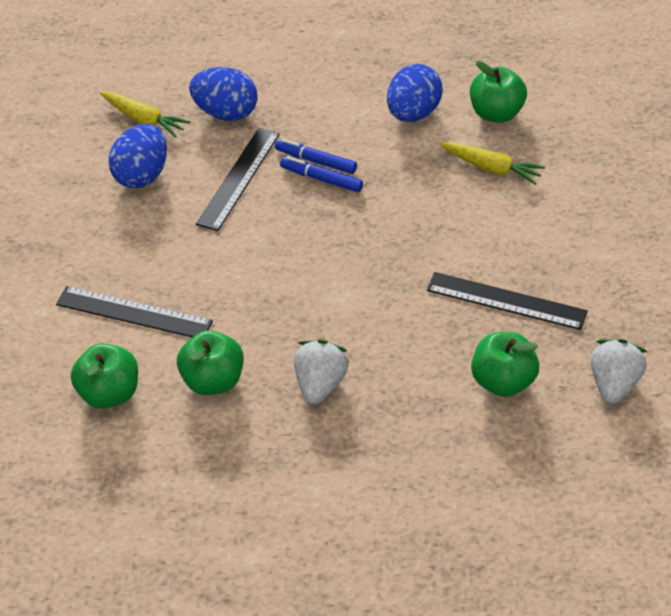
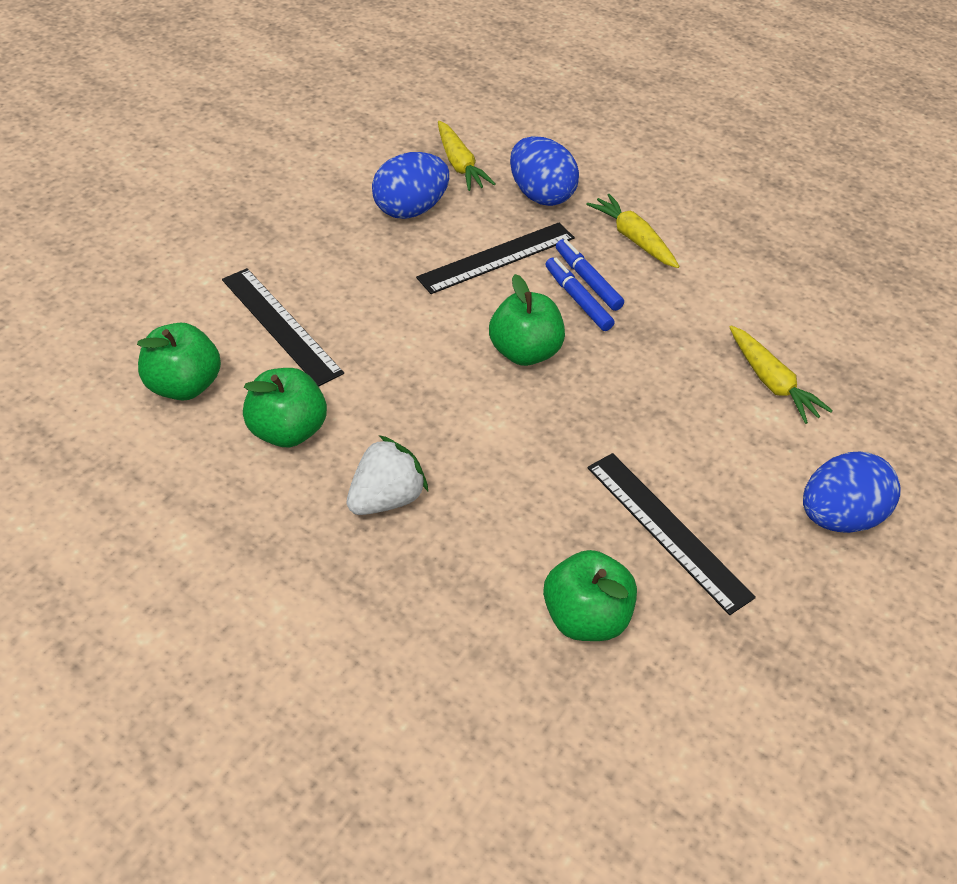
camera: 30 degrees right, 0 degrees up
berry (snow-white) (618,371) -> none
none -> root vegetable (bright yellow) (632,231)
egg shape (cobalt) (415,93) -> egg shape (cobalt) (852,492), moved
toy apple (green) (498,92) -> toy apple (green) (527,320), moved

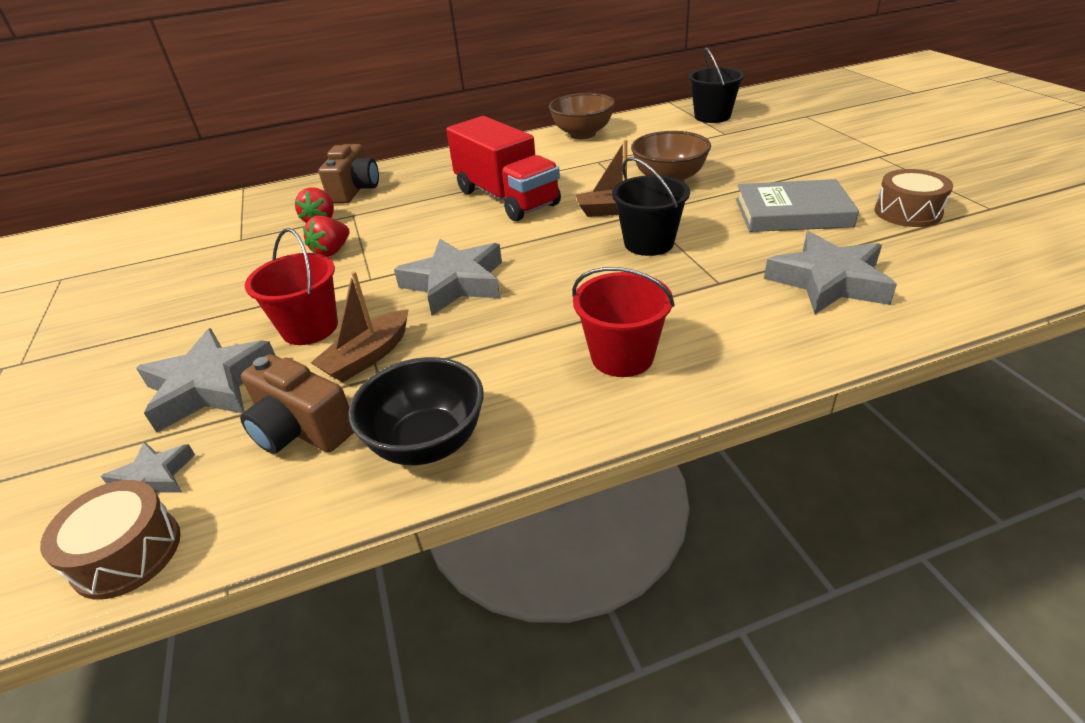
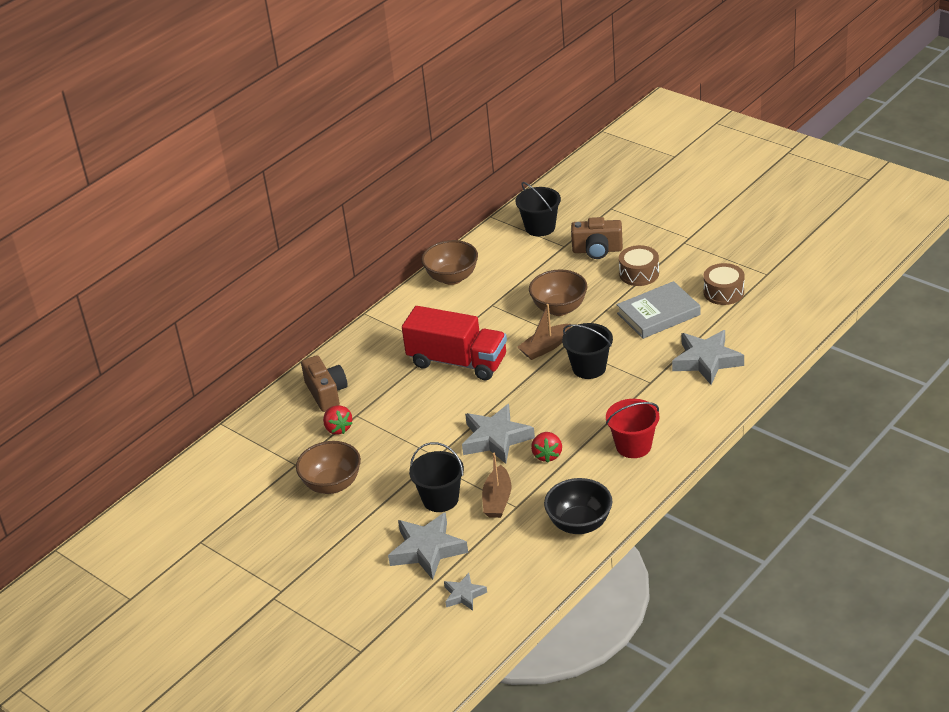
camera: 30 degrees left, 0 degrees up
none -> bowl (russet) (328,467)
toy drum (russet) (110,540) -> toy drum (russet) (639,265), moved
camera (russet) (297,404) -> camera (russet) (597,238), moved
berry (red) (326,236) -> berry (red) (546,447), moved
sand bucket (red) (291,286) -> sand bucket (ebony) (436,477)

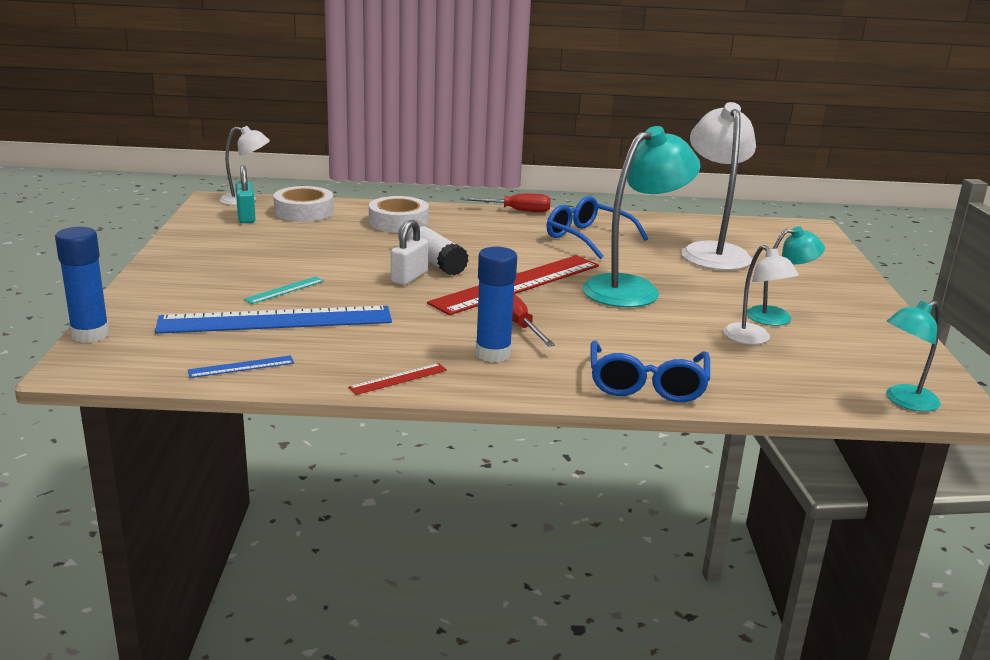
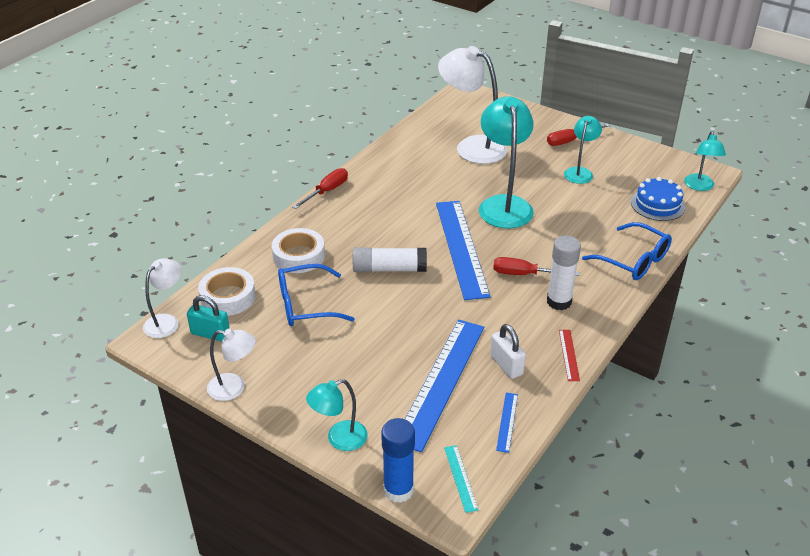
camera: 55 degrees left, 15 degrees up
none -> lamp (turquoise) (337,415)
none -> hand screwdriver (red) (578,134)
none -> cake (cobalt) (658,199)
ruler (turquoise) (284,290) -> ruler (turquoise) (461,479), moved
lock (snow-white) (409,252) -> lock (snow-white) (508,351), moved
eyeglasses (cobalt) (597,227) -> eyeglasses (cobalt) (316,295), moved
lamp (snow-white) (761,294) -> lamp (snow-white) (231,364), moved
ruler (red) (513,285) -> ruler (cobalt) (463,250)
glue stick (cobalt) (496,304) -> glue stick (snow-white) (564,273)

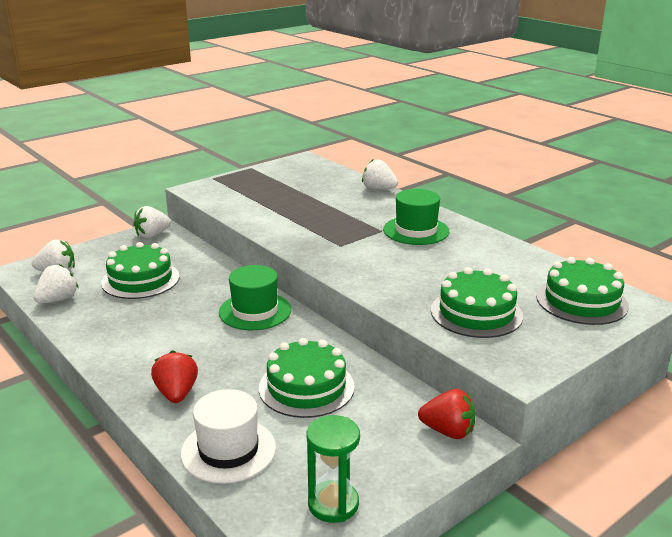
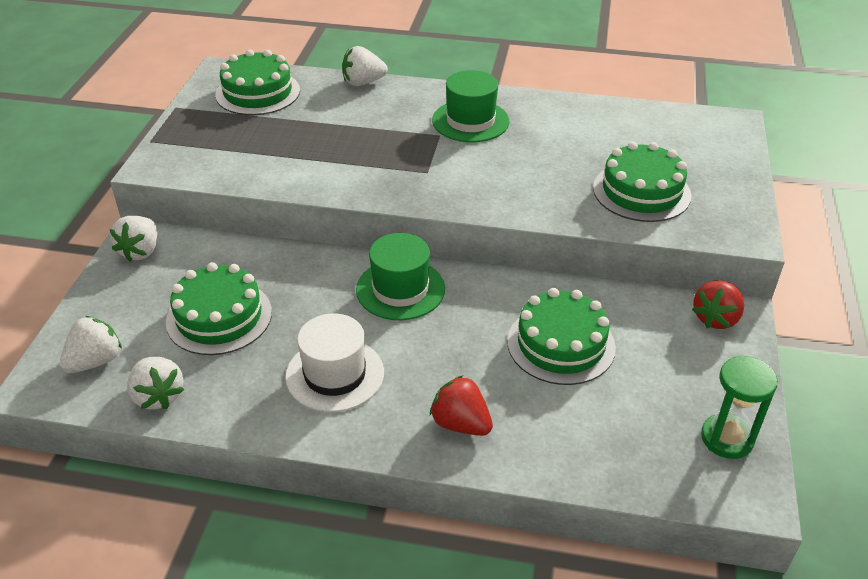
camera: 40 degrees left, 15 degrees up
tall hat (snow-white) (228,436) -> tall hat (snow-white) (334,362), moved
cake (green) (582,291) -> cake (green) (257,82), moved
berry (snow-white) (55,283) -> berry (snow-white) (155,383), 150 degrees clockwise
berry (red) (447,414) -> berry (red) (718,305), 150 degrees clockwise

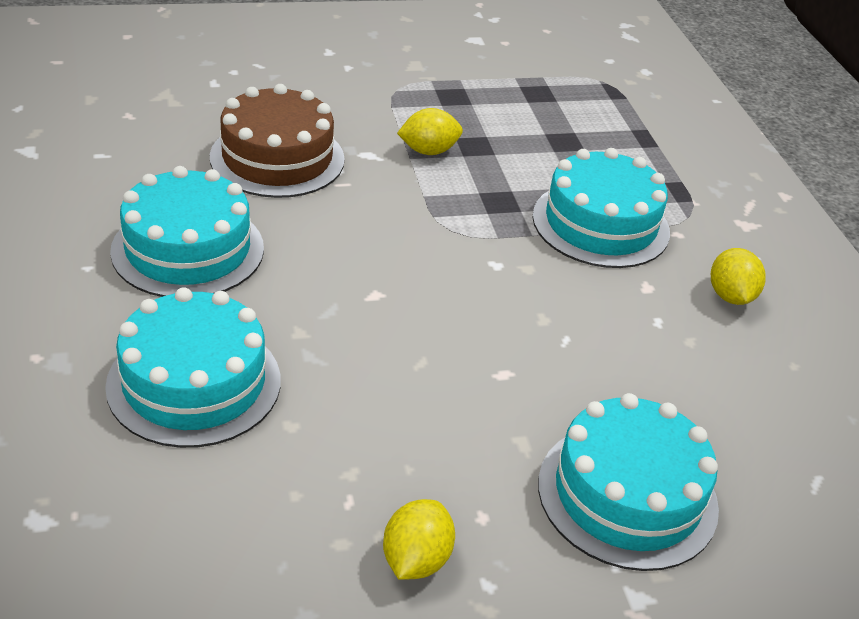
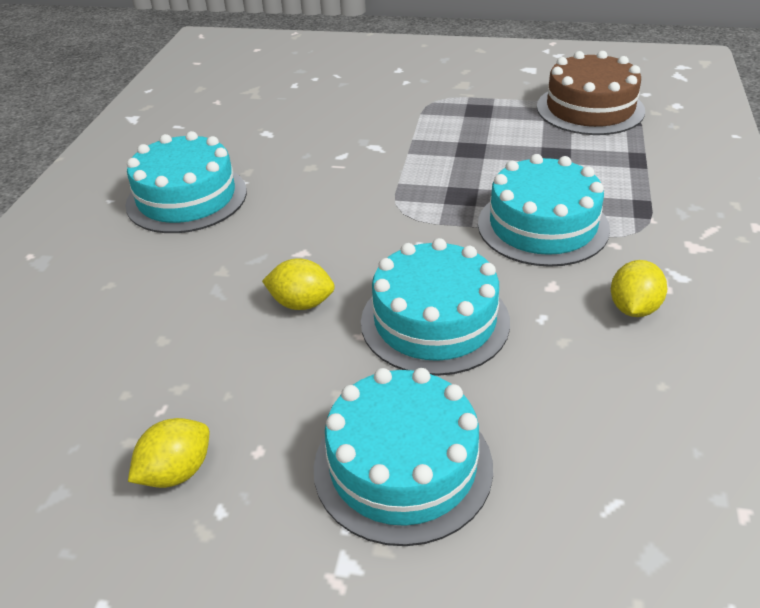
camera: 30 degrees right, 0 degrees up
cake (turquoise) (193,367) -> cake (turquoise) (435,307), moved
cake (russet) (277,141) -> cake (russet) (591,93), moved
lemon (bright yellow) (430,131) -> lemon (bright yellow) (298,284), moved

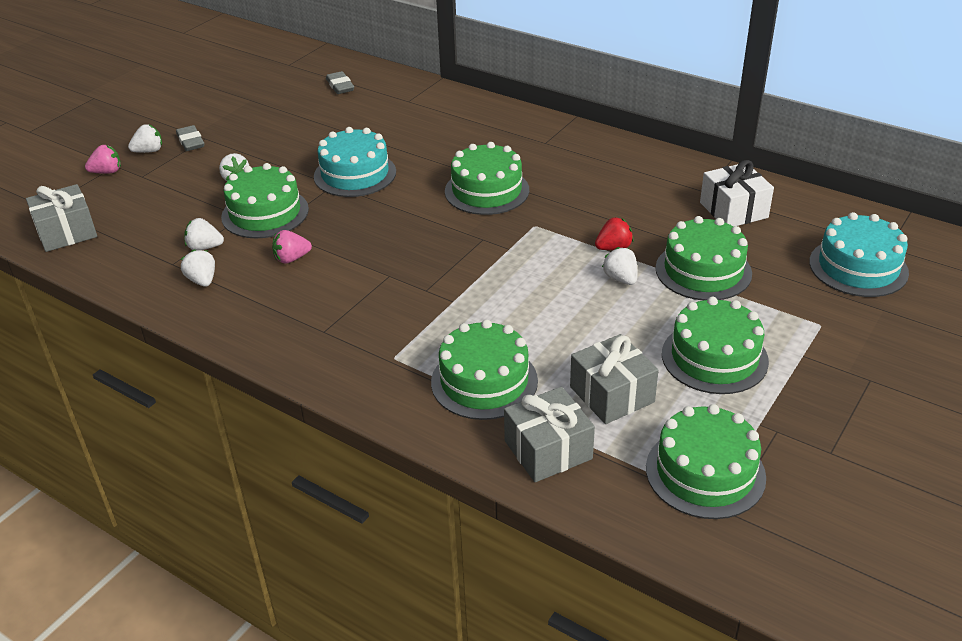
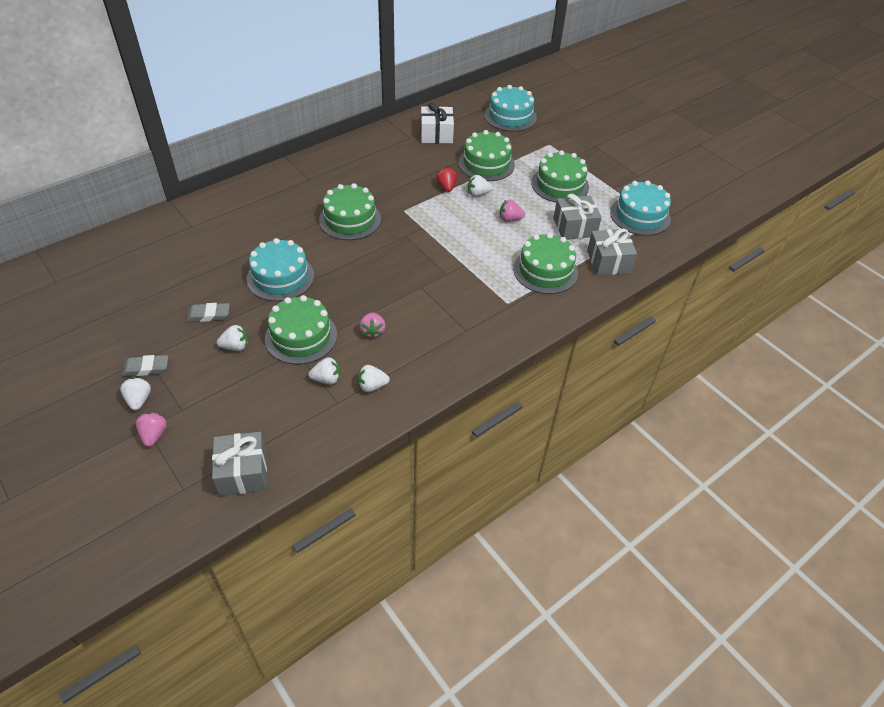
camera: 75 degrees left, 10 degrees up
none -> berry (pink) (512,211)
gum eraser (grey) (340,82) -> gum eraser (grey) (208,312), moved
cake (green) (706,461) -> cake (turquoise) (640,208)
berry (snow-white) (204,234) -> berry (snow-white) (325,371), 120 degrees counterclockwise

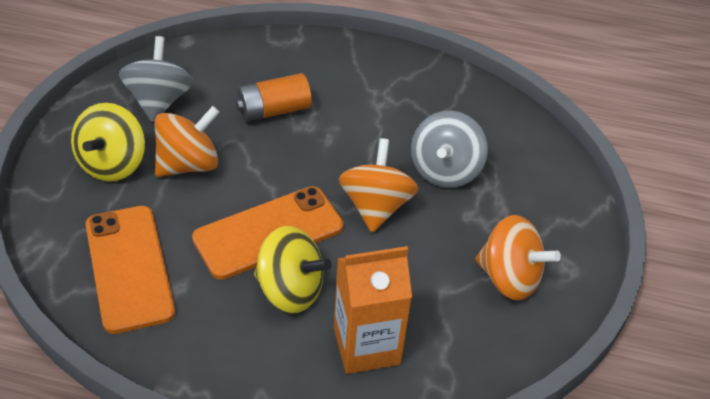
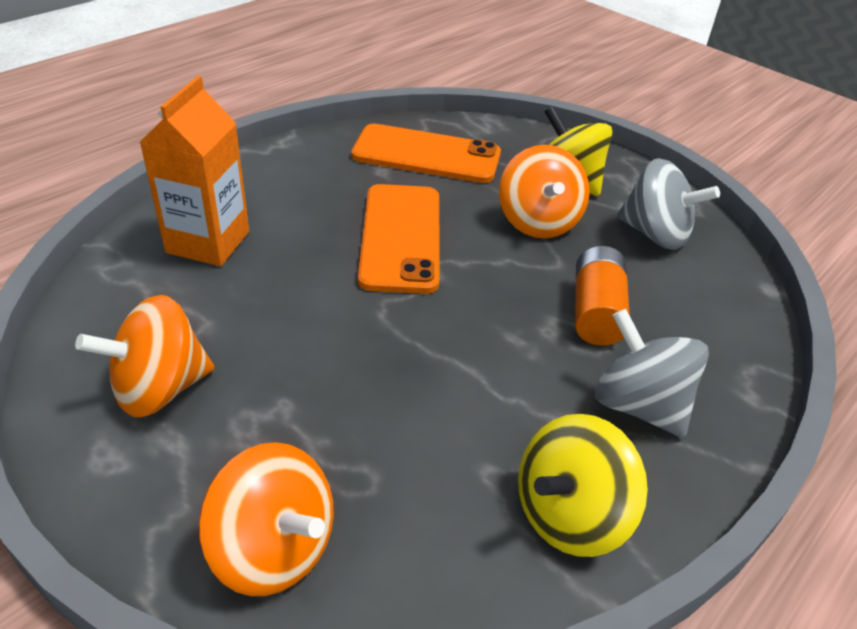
camera: 120 degrees right, 5 degrees down
whirligig (bright yellow) (293,269) -> whirligig (bright yellow) (583,485), moved
whirligig (orange-coloured) (379,185) -> whirligig (orange-coloured) (266,519), moved
whirligig (grey) (449,149) -> whirligig (grey) (652,373), moved

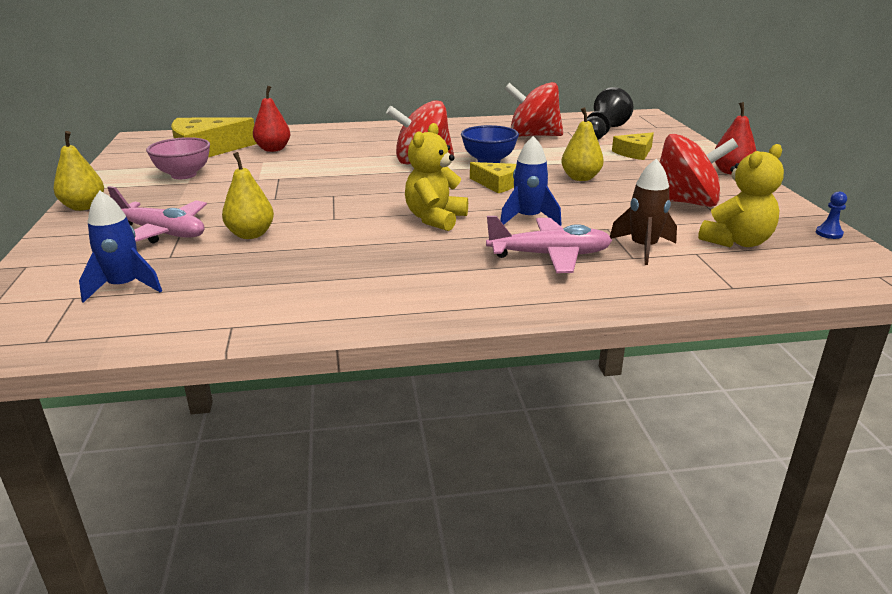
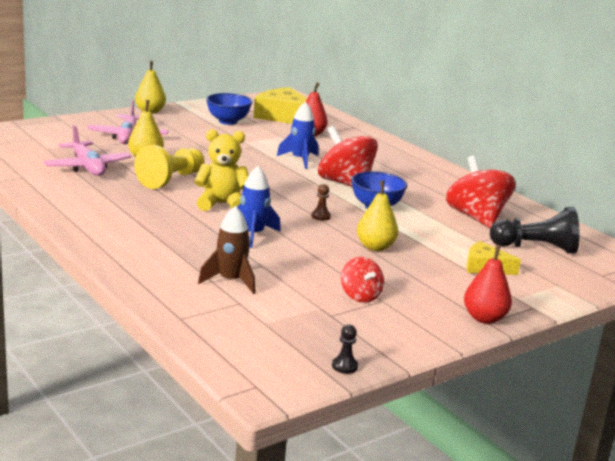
camera: 60 degrees right, 5 degrees down
stuffed bear (bright yellow) (741,196) -> none
none -> pawn (bright yellow) (169,167)
spaceship (cobalt) (120,247) -> spaceship (cobalt) (298,135), moved
aeroplane (pink) (549,244) -> aeroplane (pink) (88,150), moved
cheese wedge (bright yellow) (493,177) -> pawn (russet) (321,202)
bowl (pink) (178,158) -> bowl (cobalt) (229,109)
pawn (cobalt) (831,215) -> pawn (ebony) (345,349)
whirligig (red) (699,170) -> whirligig (red) (362,280), x0.54

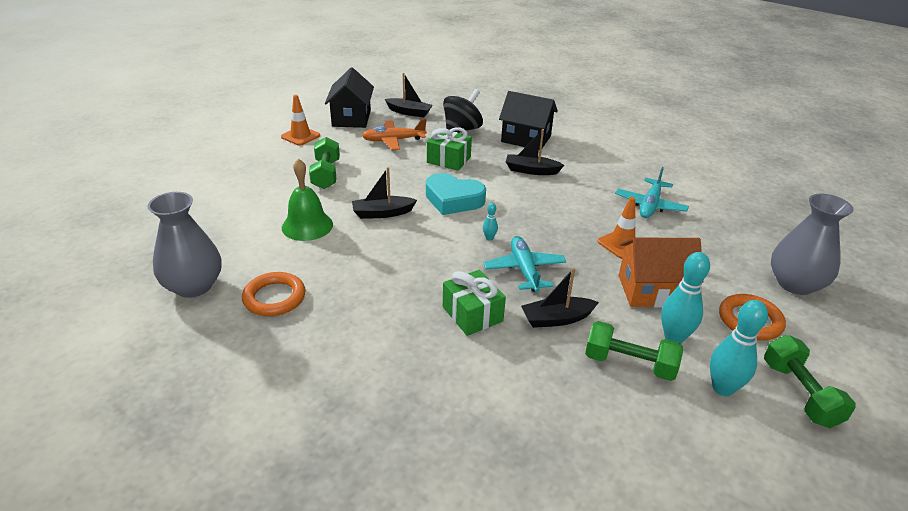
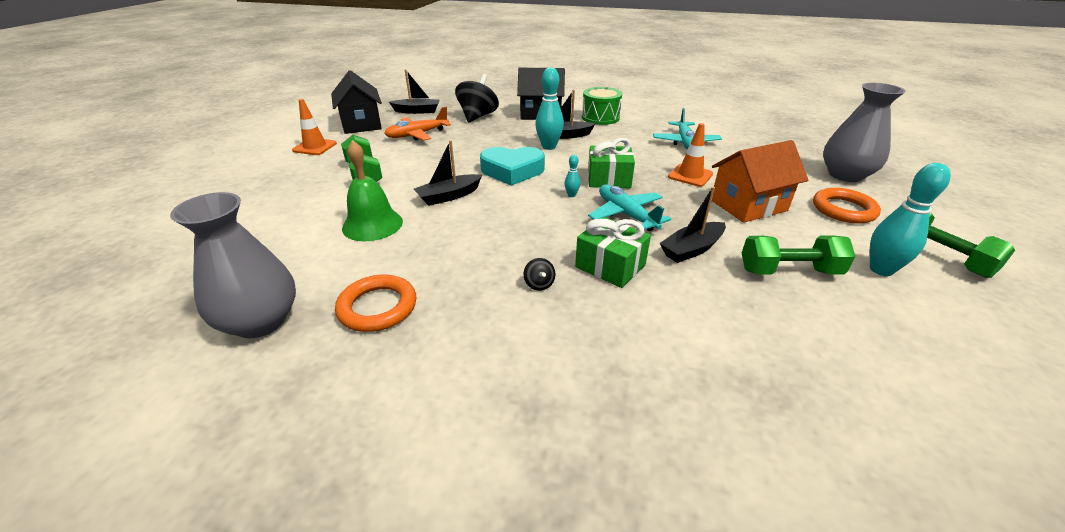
camera: 20 degrees left, 0 degrees up
none -> whirligig (ebony) (539,274)
none -> toy drum (green) (602,106)
wrapped gift (green) (449,149) -> wrapped gift (green) (611,163), moved
skittle (turquoise) (685,298) -> skittle (turquoise) (549,108), moved

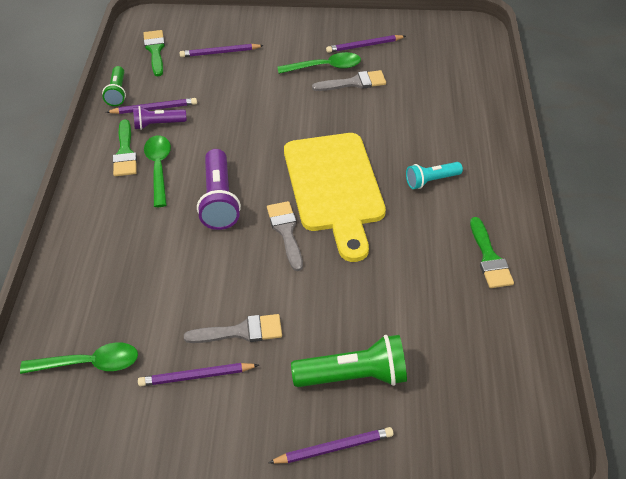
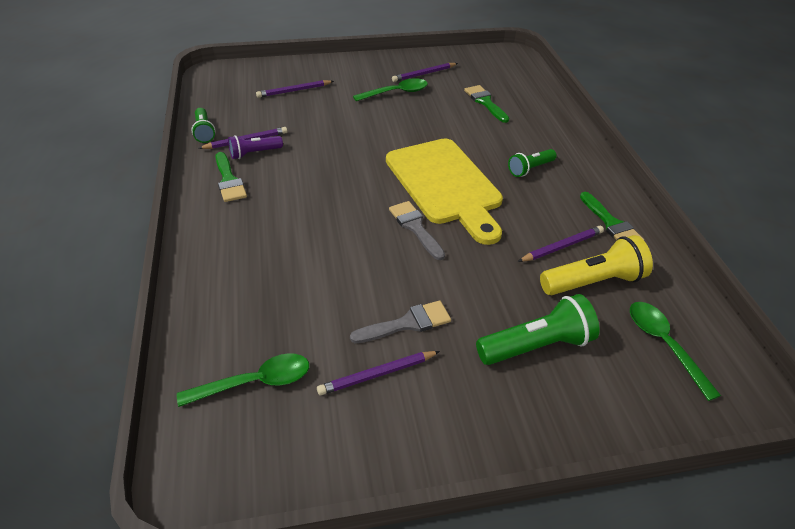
camera: 15 degrees left, 5 degrees down
flashlight (violet) (219,189) -> none
paint brush (grey) (349,80) -> none
none -> flashlight (bright yellow) (596,265)
paint brush (green) (154,53) -> paint brush (green) (486,104), moved
teaspoon (green) (157,171) -> teaspoon (green) (675,351), moved
lead pencil (violet) (330,445) -> lead pencil (violet) (561,244), moved
flashlight (turquoise) (434,175) -> flashlight (green) (532,163)

